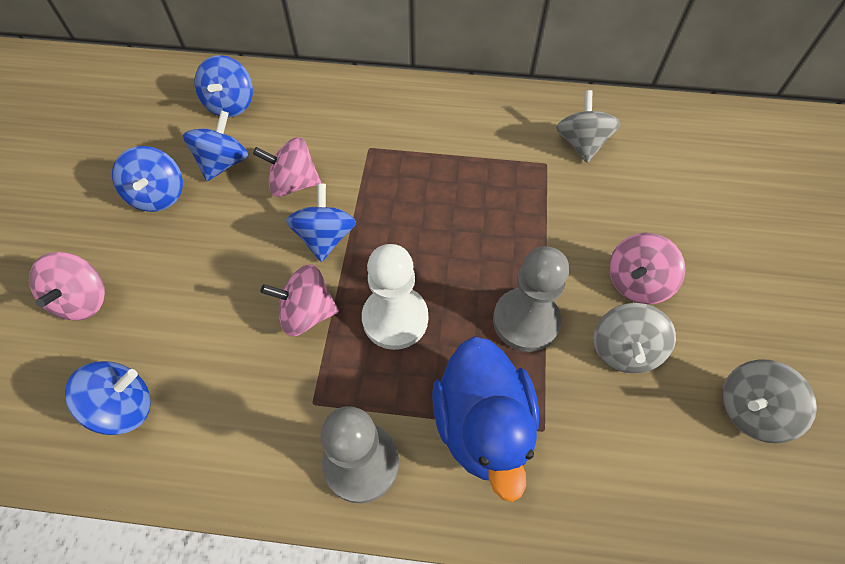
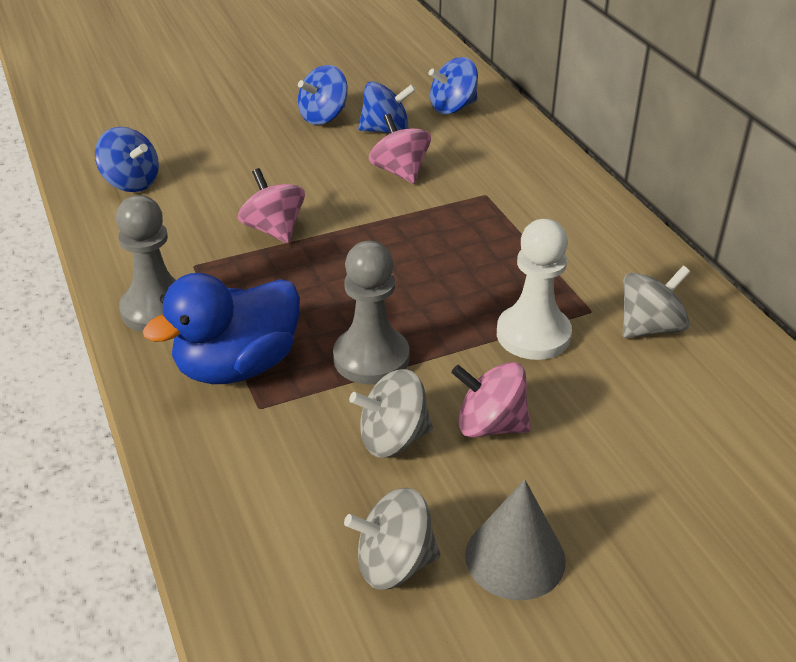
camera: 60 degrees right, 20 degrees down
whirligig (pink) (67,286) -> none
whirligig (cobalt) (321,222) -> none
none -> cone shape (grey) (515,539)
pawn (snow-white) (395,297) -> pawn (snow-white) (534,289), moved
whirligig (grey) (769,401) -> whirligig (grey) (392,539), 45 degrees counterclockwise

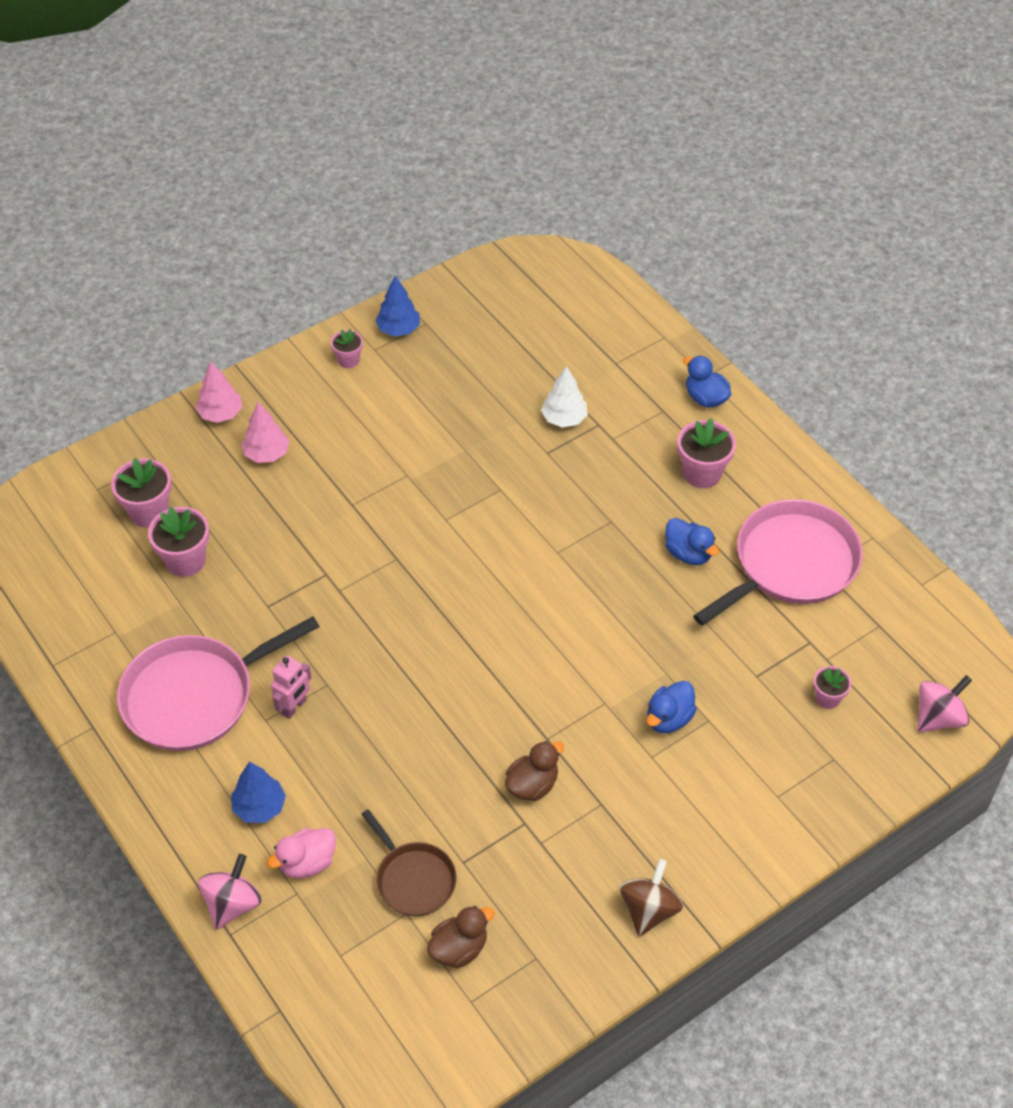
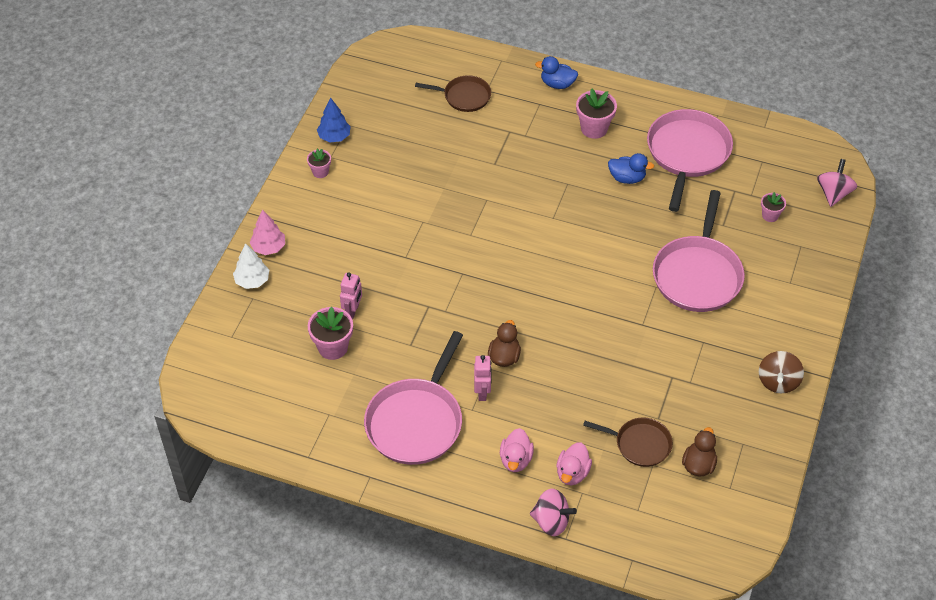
camera: 35 degrees left, 0 degrees up
plant pot (pink) (141,493) -> none
toy tree (pink) (265,432) -> none
none -> toy robot (pink) (351,295)
none -> skillet (russet) (453,93)
toy duck (russet) (534,771) -> toy duck (russet) (504,343), moved
toy tree (snow-white) (564,397) -> toy tree (snow-white) (251,266), moved
toy tree (cobalt) (258,792) -> toy duck (pink) (517,450)
toy duck (cobalt) (672,707) -> skillet (pink) (699,251)
whirligig (pink) (230,892) -> whirligig (pink) (553,512), 120 degrees clockwise
whirligig (russet) (651,897) -> whirligig (russet) (781,372), 150 degrees counterclockwise

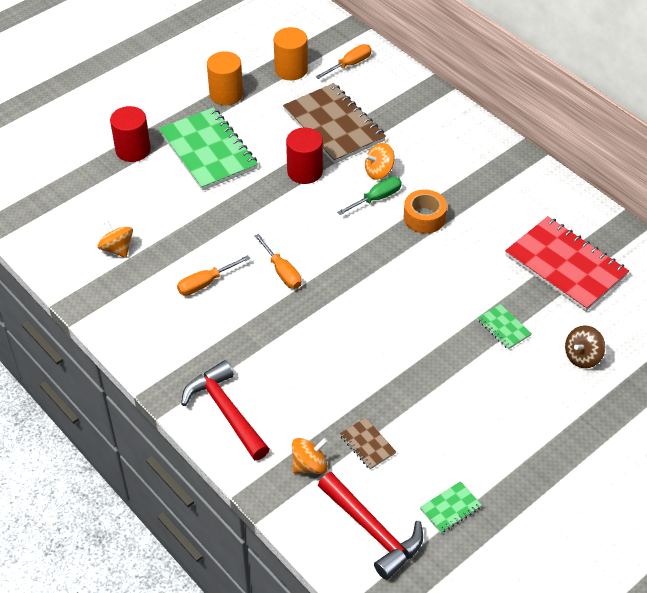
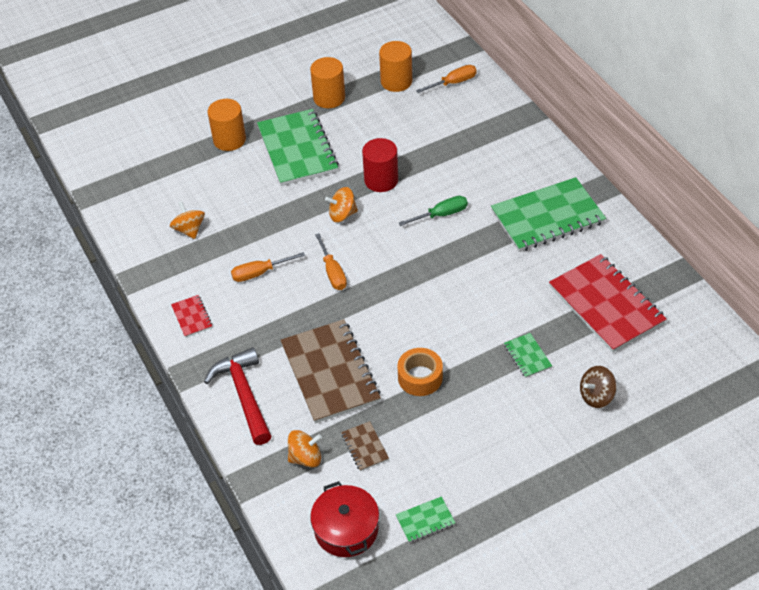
camera: 15 degrees right, 0 degrees up
none -> notepad (red) (191,316)
none -> notepad (green) (548,214)
notepad (russet) (334,123) -> notepad (russet) (330,371), moved
whirligig (orange-coloured) (380,161) -> whirligig (orange-coloured) (341,204), moved
sticky tape (orange-coloured) (425,211) -> sticky tape (orange-coloured) (420,372), moved
hammer (red) (370,526) -> pot (red) (344,519)
cylinder (red) (130,134) -> cylinder (orange-coloured) (226,125)

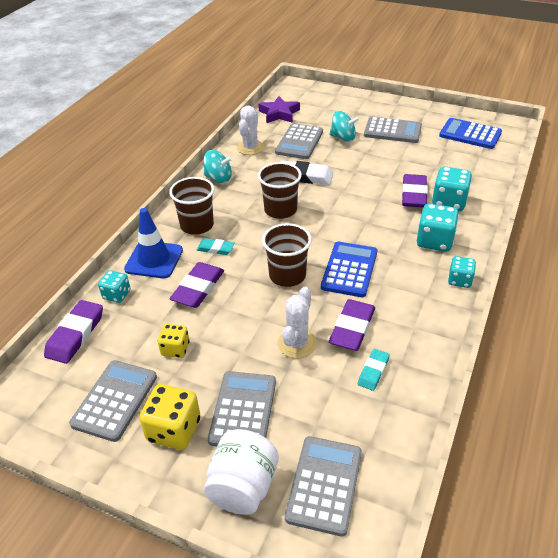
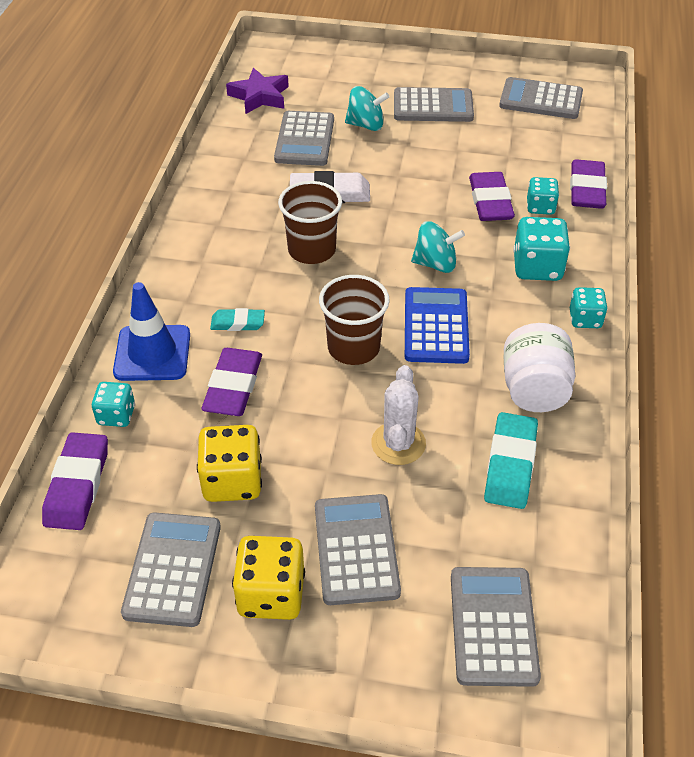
camera: 15 degrees left, 5 degrees up
cup (russet) (191,206) -> none
cactus (snow-white) (250,130) -> none
whirligig (turquoise) (217,166) -> whirligig (turquoise) (438,247), moved
jar (snow-white) (241,472) -> jar (snow-white) (539,367), moved
gum eraser (violet) (352,325) -> gum eraser (violet) (588,184), moved
calculator (cobalt) (470,133) -> calculator (grey) (541,98)
game die (bright yellow) (174,341) -> game die (bright yellow) (229,463), x1.61
gum eraser (turquoise) (374,370) -> gum eraser (turquoise) (511,460), x1.69
game die (turquoise) (452,188) -> game die (turquoise) (543,196), x0.62

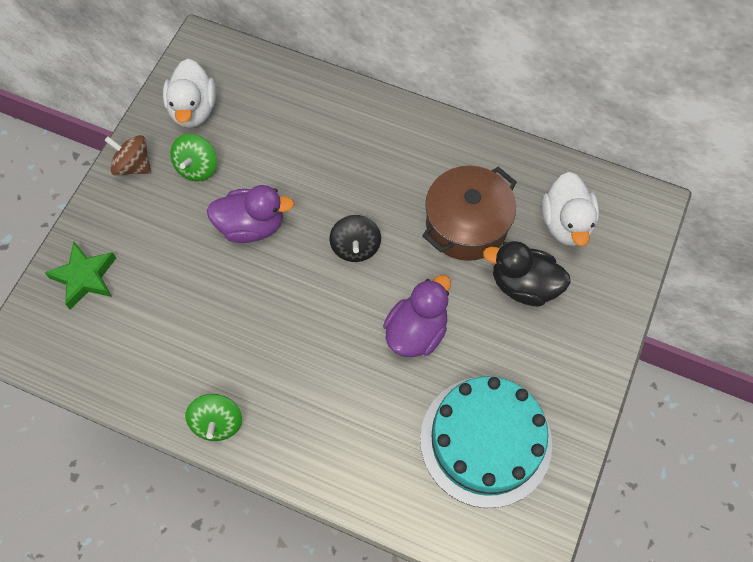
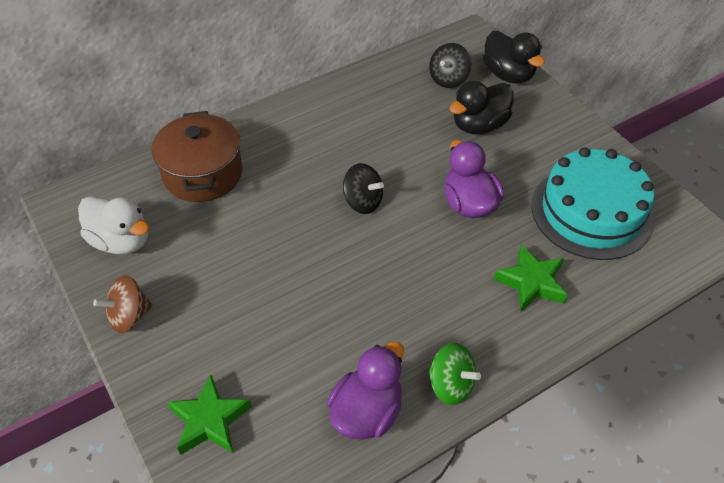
camera: 55 degrees left, 15 degrees down
whirligig (green) (193,158) -> none
none -> toy duck (ebony) (514,57)
none -> star shape (green) (530,278)
toy duck (violet) (250,214) -> toy duck (violet) (365,391), moved
pot (russet) (469,213) -> pot (russet) (197,156), moved
toy duck (snow-white) (570,209) -> whirligig (ebony) (450,65)

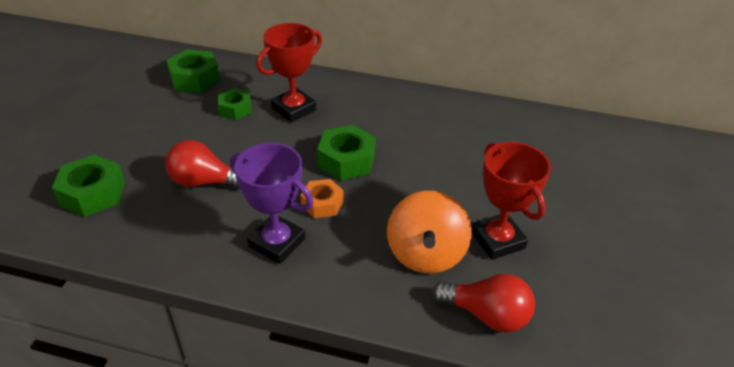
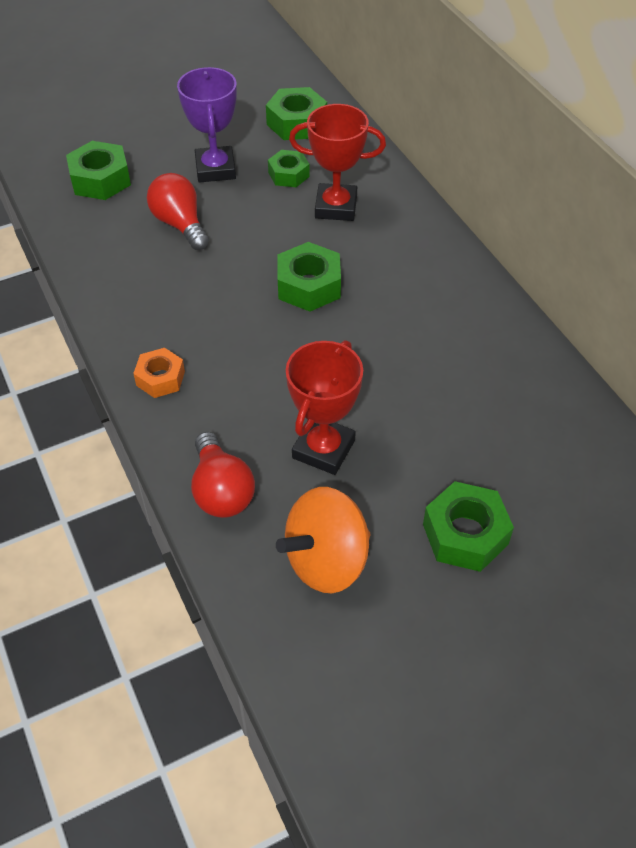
camera: 50 degrees right, 10 degrees up
none -> nut (green) (468,526)
prize cup (violet) (271,203) -> prize cup (violet) (207,124), moved
nut (orange-coloured) (322,198) -> nut (orange-coloured) (159,373), moved
whirligig (orange-coloured) (429,232) -> whirligig (orange-coloured) (323,540), moved

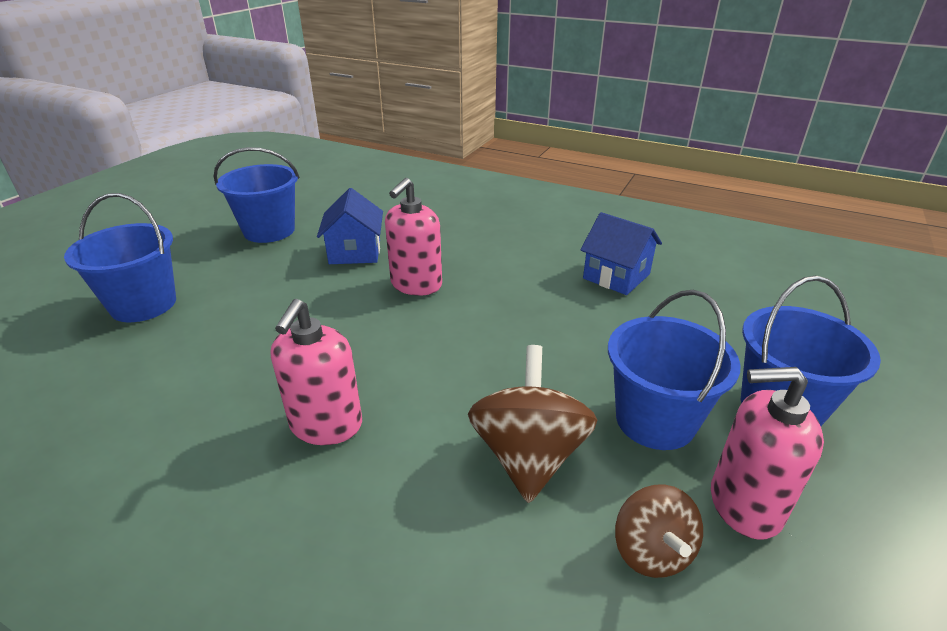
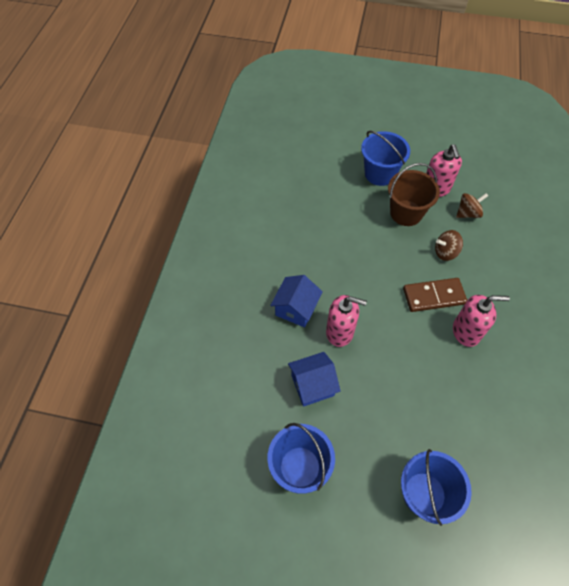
camera: 105 degrees left, 25 degrees up
none -> domino piece (russet) (435,295)
house (cobalt) (621,253) -> house (cobalt) (296,301), moved
sand bucket (cobalt) (674,370) -> sand bucket (russet) (414,194)
whirligig (russet) (532,424) -> whirligig (russet) (449,245), x0.62

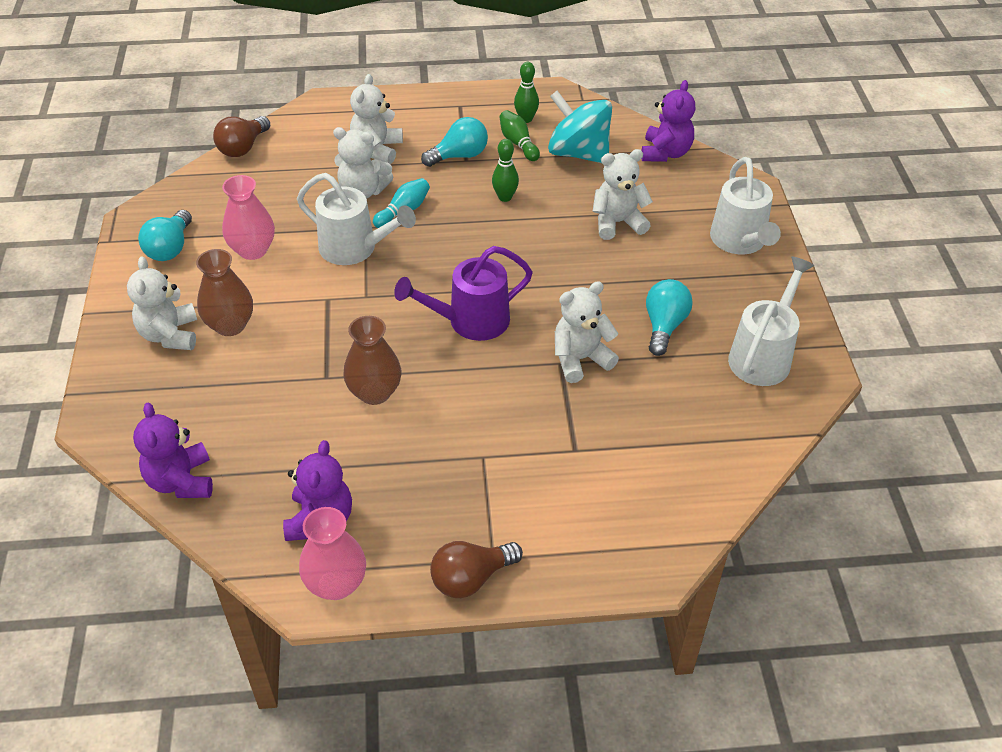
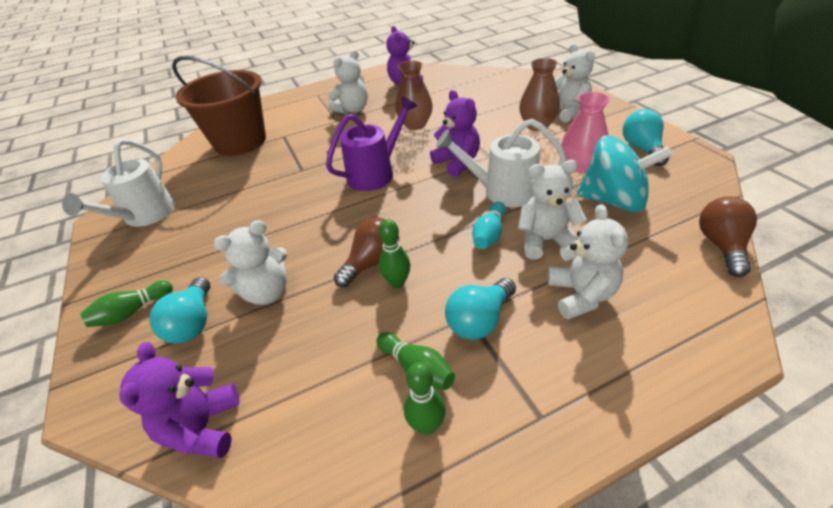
camera: 165 degrees right, 5 degrees down
flower vase (pink) (332,553) -> none
none -> sand bucket (russet) (219,106)
stuffed bear (violet) (173,450) -> stuffed bear (violet) (455,133), moved
bulb (russet) (476,569) -> bulb (russet) (366,252), moved
whirligig (turquoise) (580,127) -> whirligig (turquoise) (624,173), moved
stuffed bear (snow-white) (587,332) -> stuffed bear (snow-white) (348,82), moved
bulb (turquoise) (669,317) -> bulb (turquoise) (179,310), moved
sprinkling can (snow-white) (745,205) -> skittle (green) (126,304)

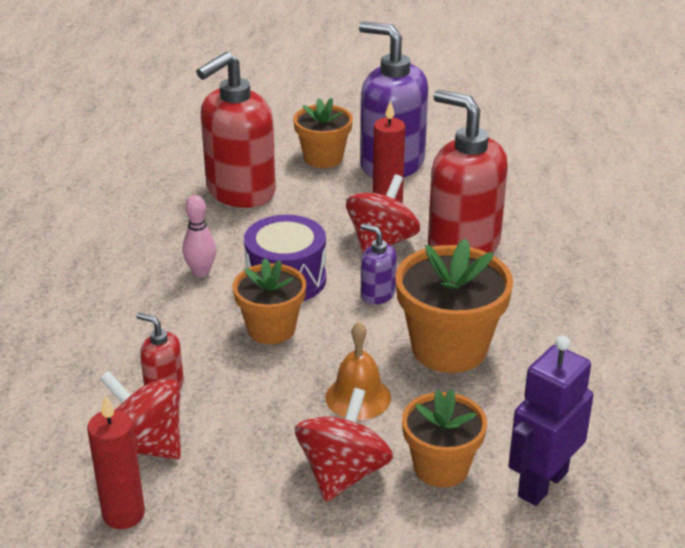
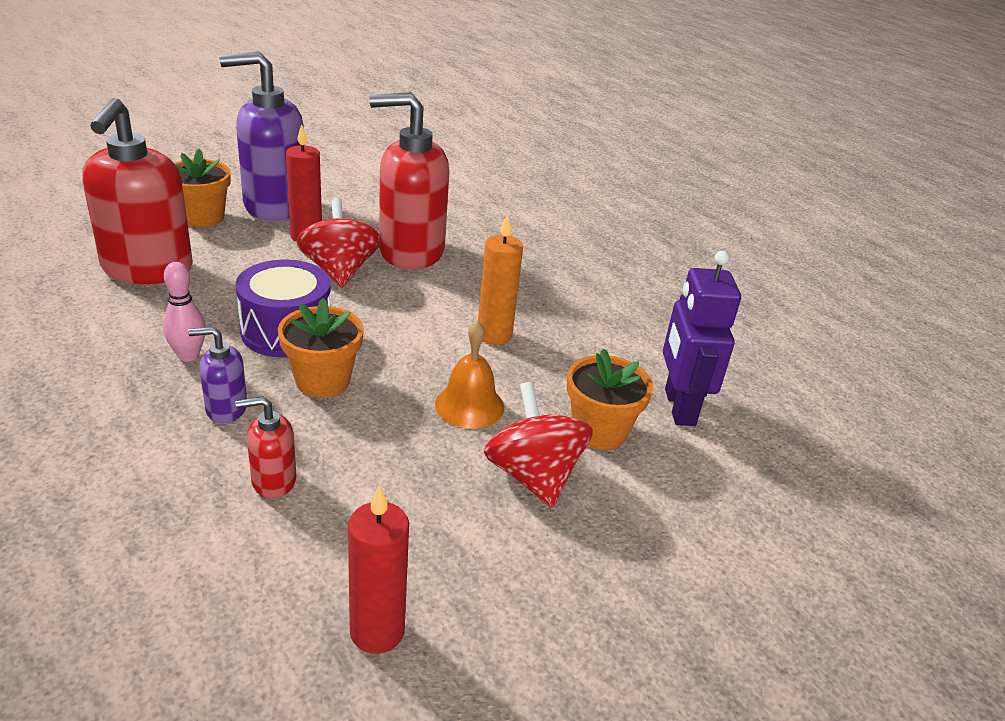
camera: 45 degrees left, 0 degrees up
whirligig (red) (140,415) -> none
soap pump (violet) (379,263) -> soap pump (violet) (217,375), moved
plant pot (orange-coloured) (454,305) -> candle (orange-coloured) (500,279)

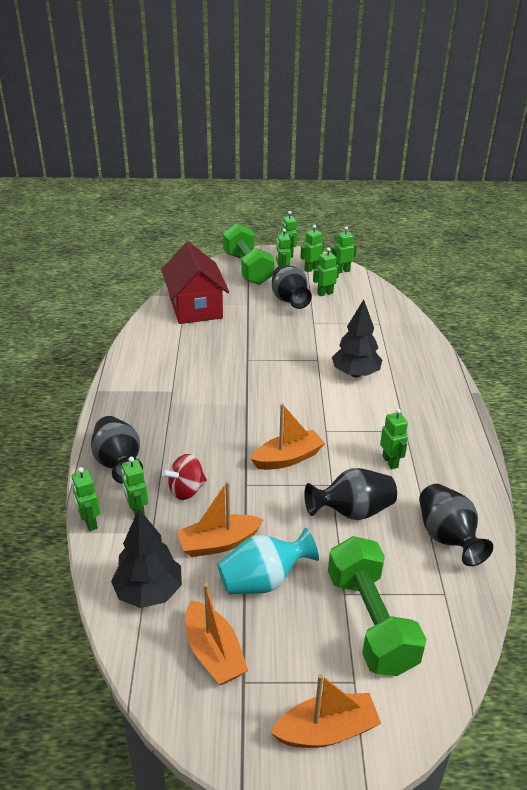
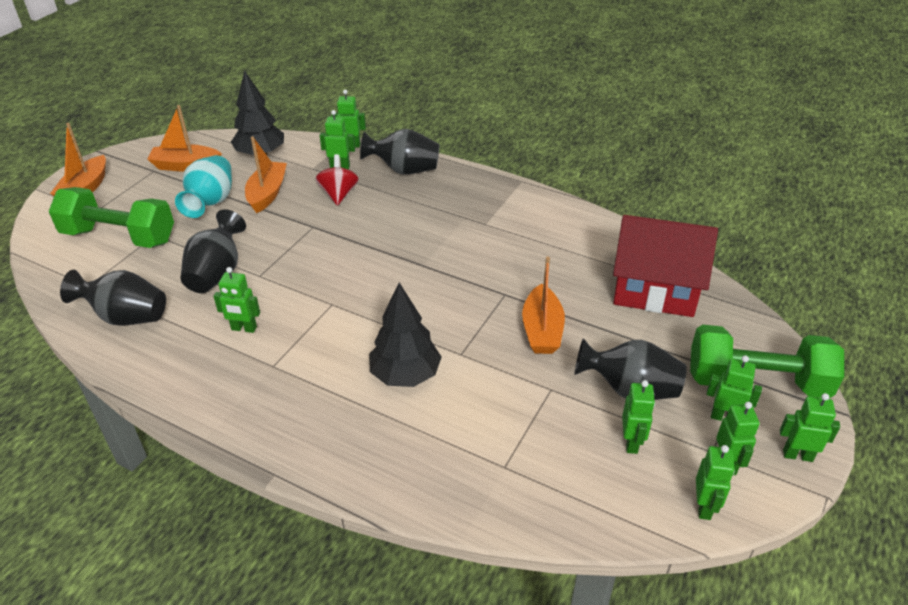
camera: 120 degrees right, 5 degrees up
boat (orange-coloured) (288,436) -> boat (orange-coloured) (543,305), moved

